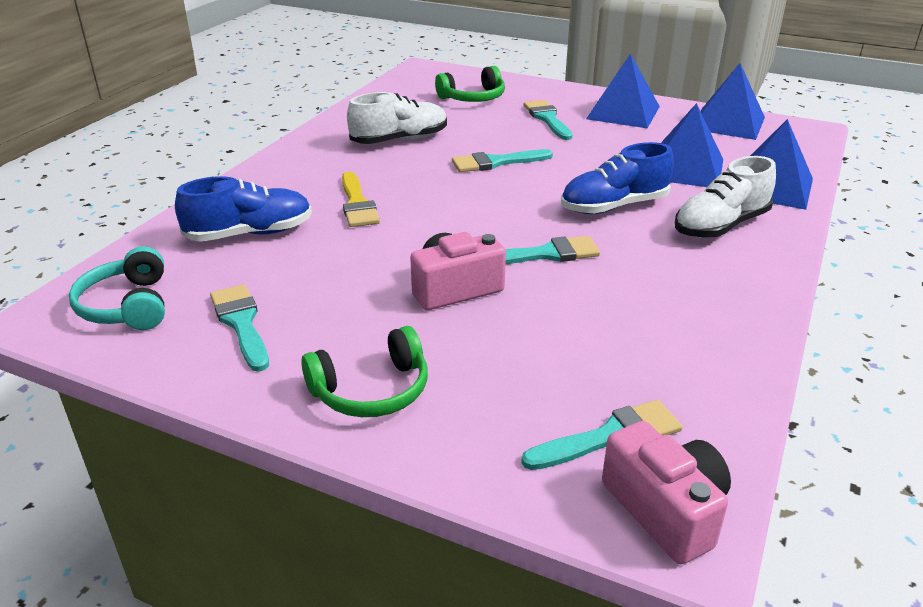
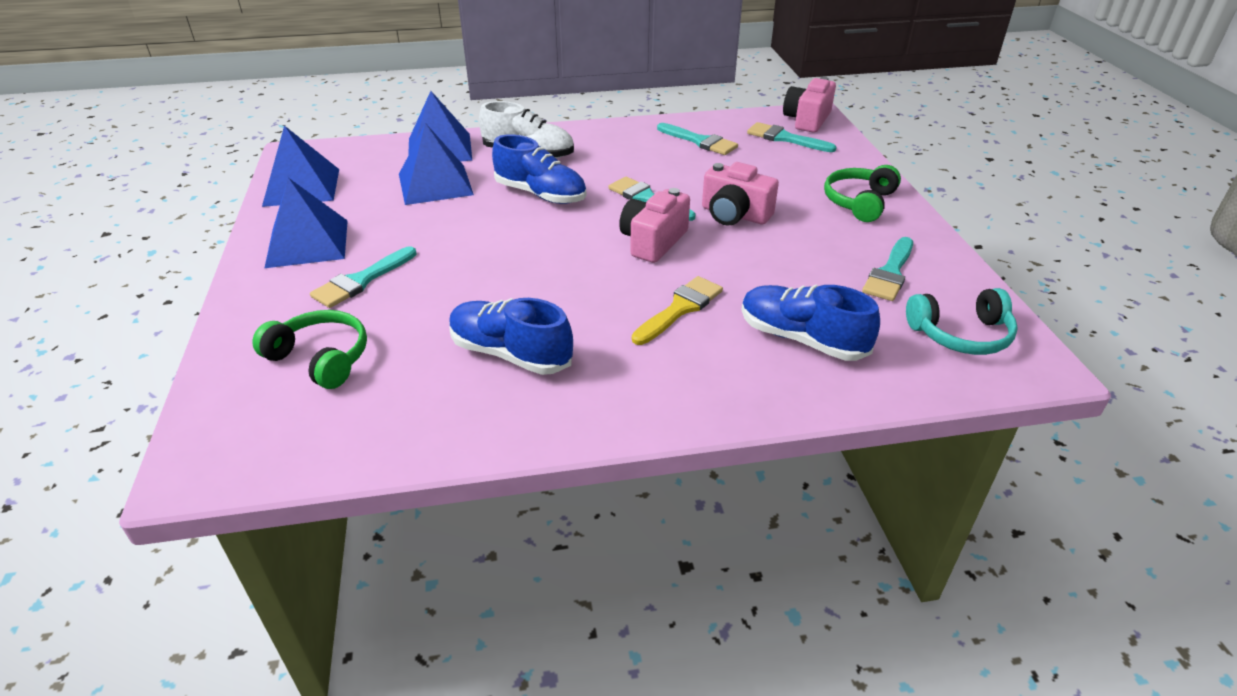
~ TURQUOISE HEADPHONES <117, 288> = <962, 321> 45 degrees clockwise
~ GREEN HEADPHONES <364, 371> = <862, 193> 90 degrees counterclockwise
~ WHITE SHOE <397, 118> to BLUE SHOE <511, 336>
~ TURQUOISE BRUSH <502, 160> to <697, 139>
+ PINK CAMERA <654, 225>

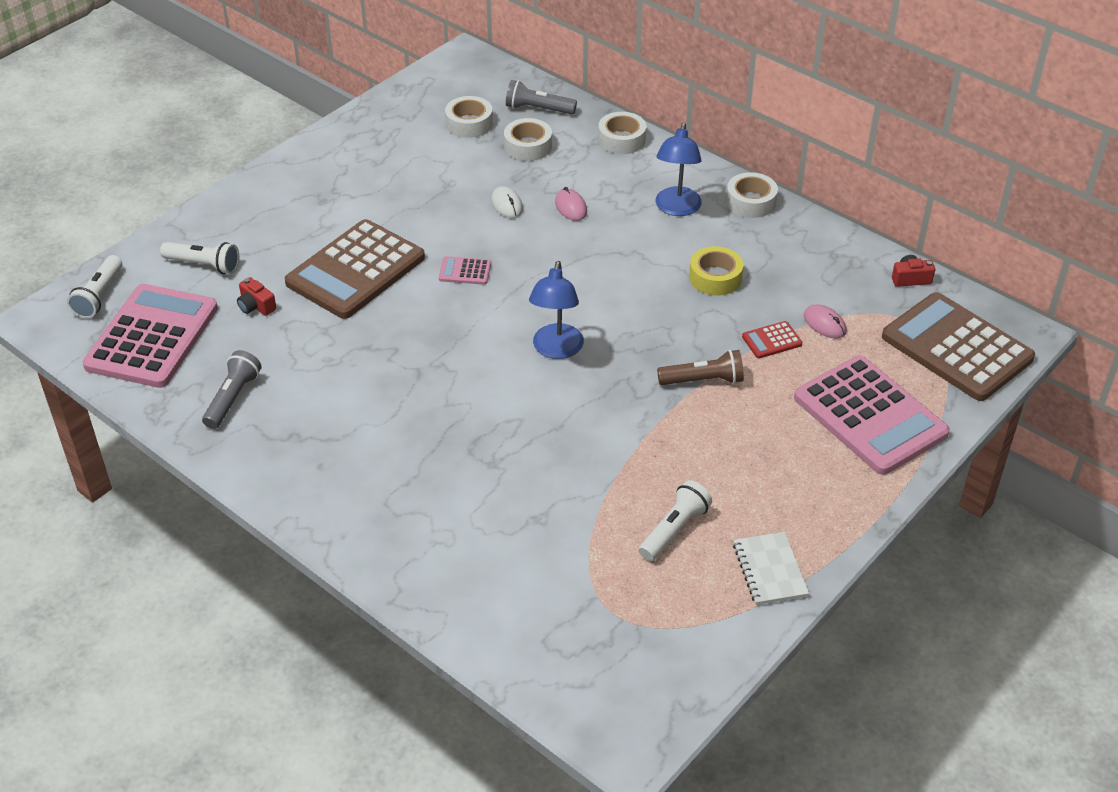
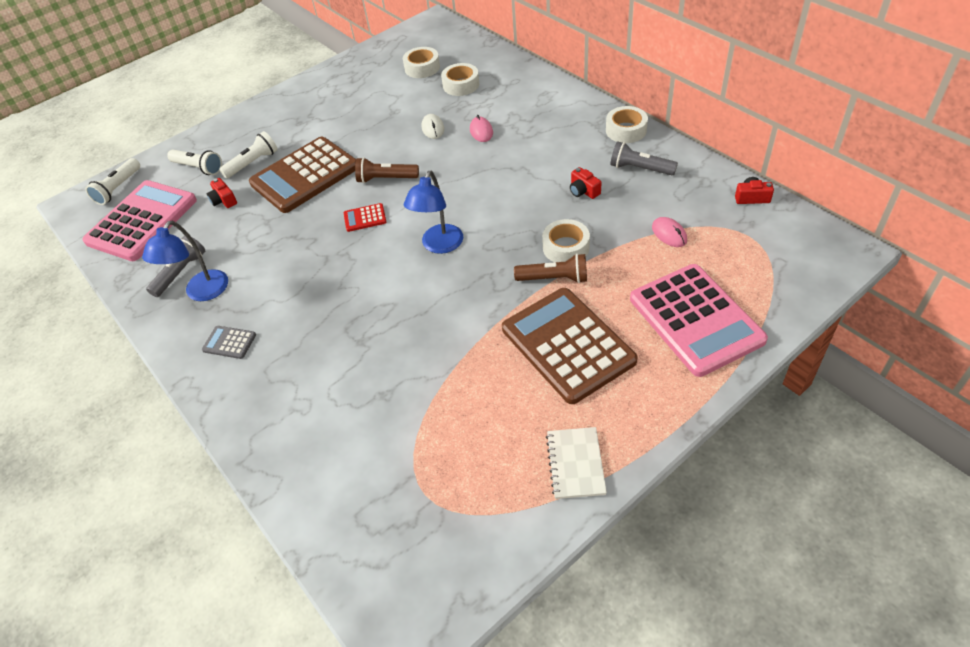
~ PINK CALCULATOR <465, 270> to BROWN FLASHLIGHT <387, 170>
~ GREY FLASHLIGHT <541, 97> to <644, 158>
~ WHITE TAPE <622, 133> to <566, 240>
~ WHITE FLASHLIGHT <675, 520> to <248, 155>
~ BLUE LAMP <679, 169> to <185, 261>
~ YELLOW TAPE <716, 270> to RED CAMERA <586, 183>
~ RED CALCULATOR <772, 339> to <365, 217>
~ BROWN CALCULATOR <958, 346> to <570, 346>
+ GREY CALCULATOR <229, 342>

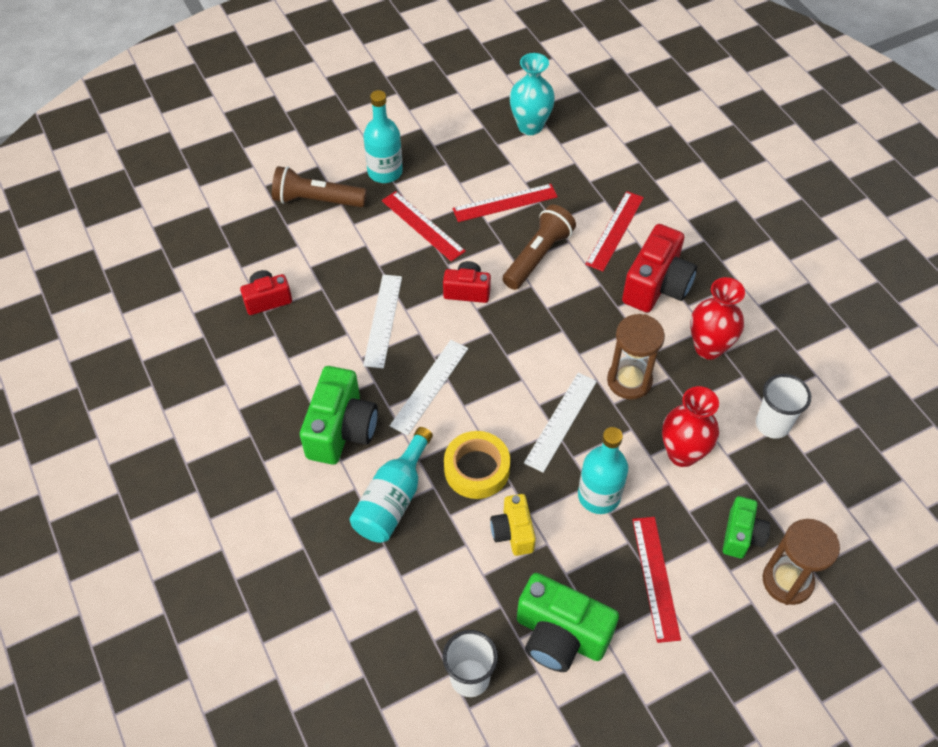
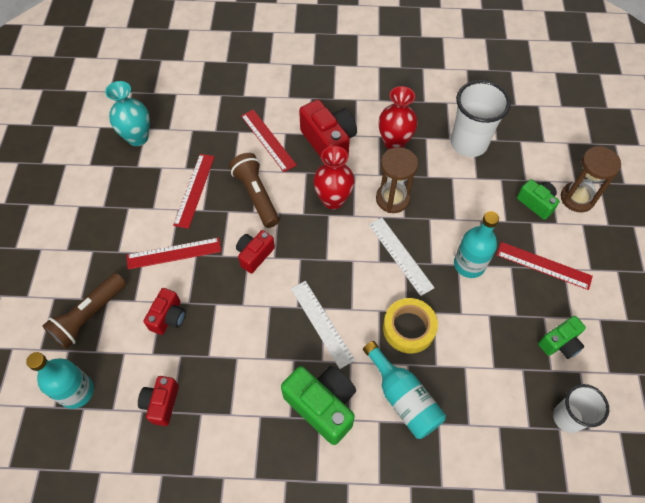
~ TURQUOISE BOTTLE <383, 136> to <60, 380>
- WHITE RULER <382, 321>
- YELLOW CAMERA <513, 525>
~ GREEN CAMERA <568, 622> = <562, 337> x0.59
~ RED VASE <690, 426> to <334, 177>
~ WHITE CUP <783, 406> = <481, 118> x1.55
+ RED CAMERA <164, 311>

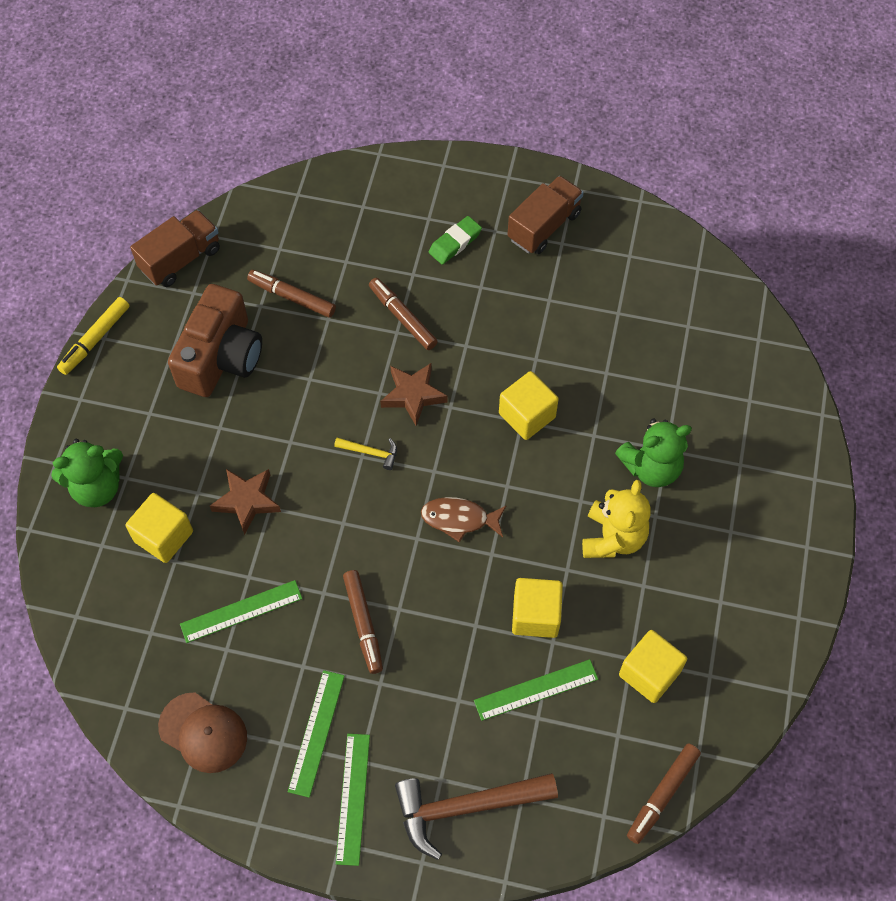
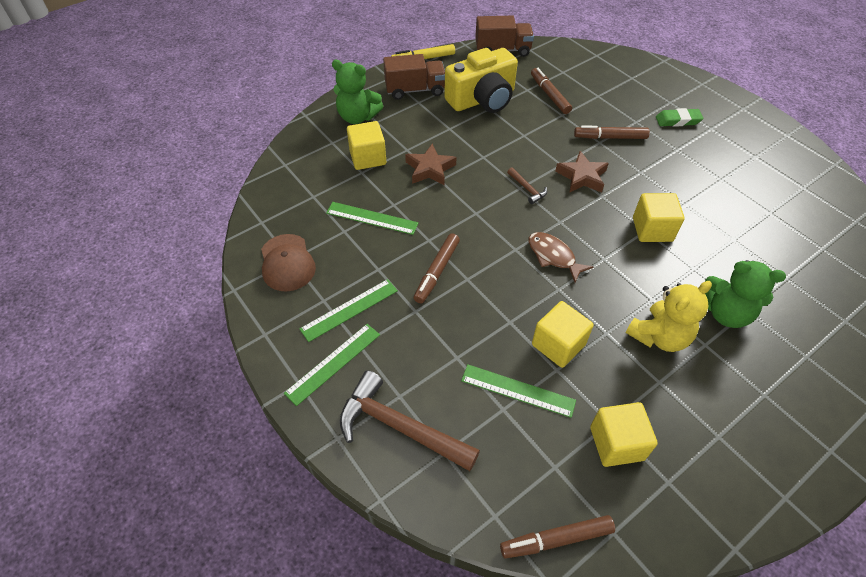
~ BROWN CAMERA <215, 340> to YELLOW CAMERA <481, 80>
~ YELLOW HAMMER <365, 454> to BROWN HAMMER <527, 185>
~ BROWN MARKER <403, 314> = <612, 132> 90 degrees counterclockwise
~ BROWN TRUCK <546, 215> to <414, 77>

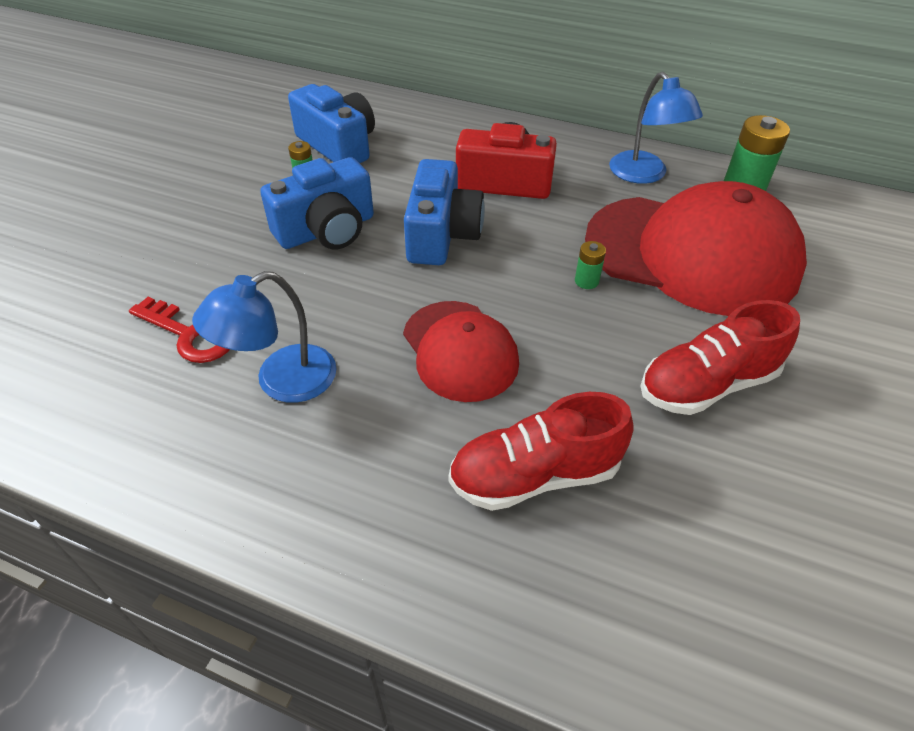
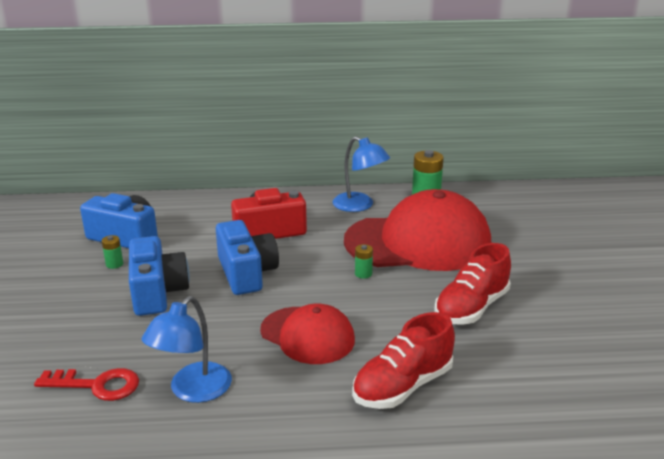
~ BLUE CAMERA <317, 203> = <159, 276> 45 degrees counterclockwise

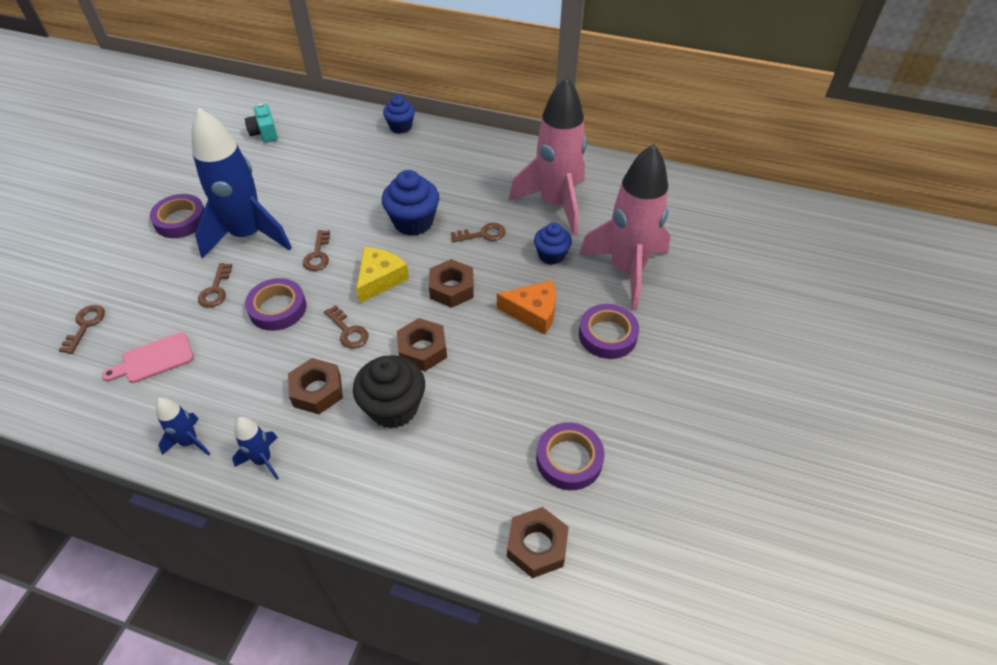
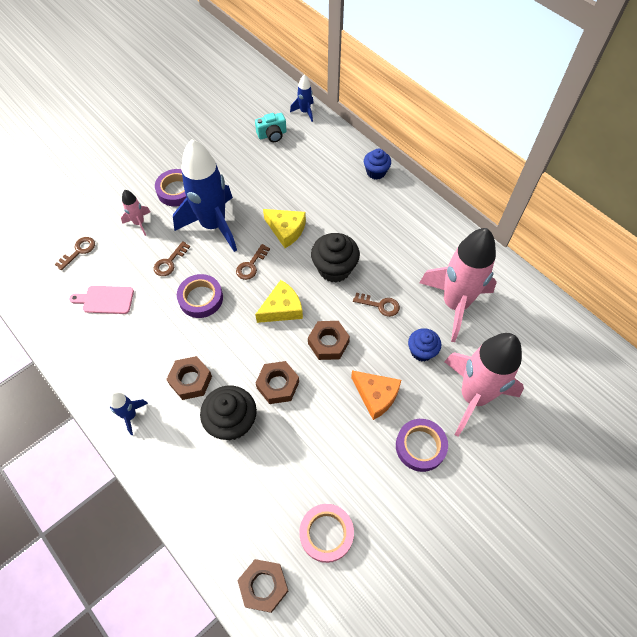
~ BLUE ROCKET <183, 427> to <302, 98>
~ TURQUOISE CAMERA <261, 123> = <270, 127> 120 degrees counterclockwise
- BROWN KEY <346, 327>
~ BLUE CUPCAKE <410, 203> to BLACK CUPCAKE <335, 258>
~ PURPLE TAPE <570, 456> to PINK TAPE <326, 533>
+ PINK ROCKET <135, 213>
+ YELLOW CHEESE <284, 228>

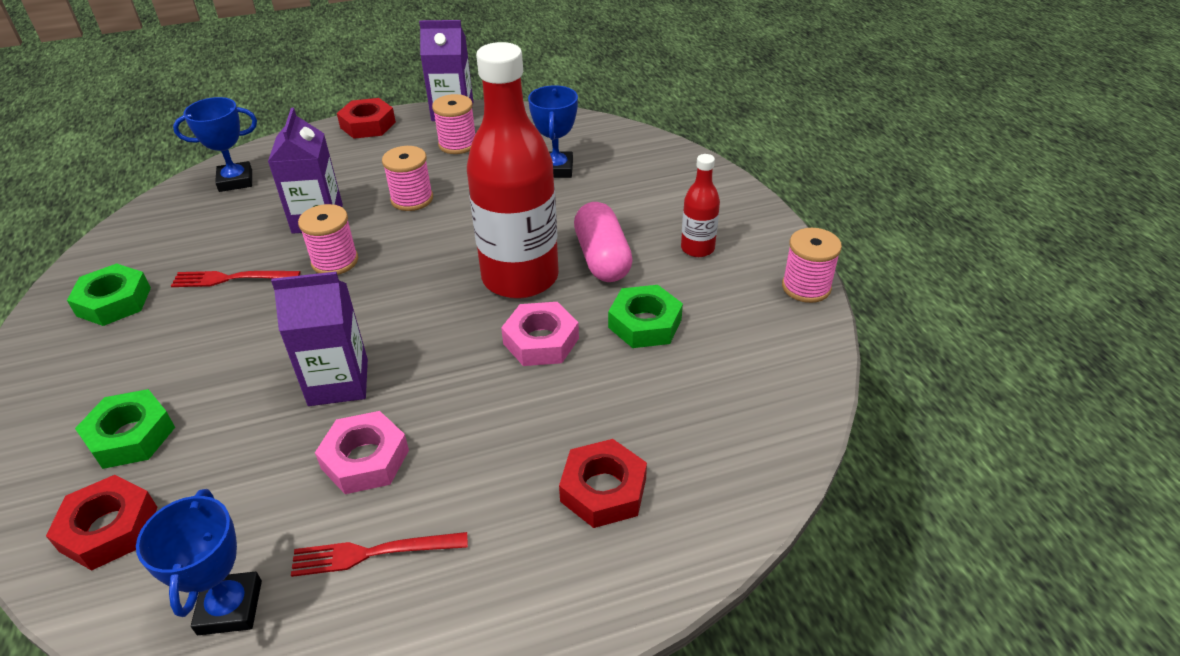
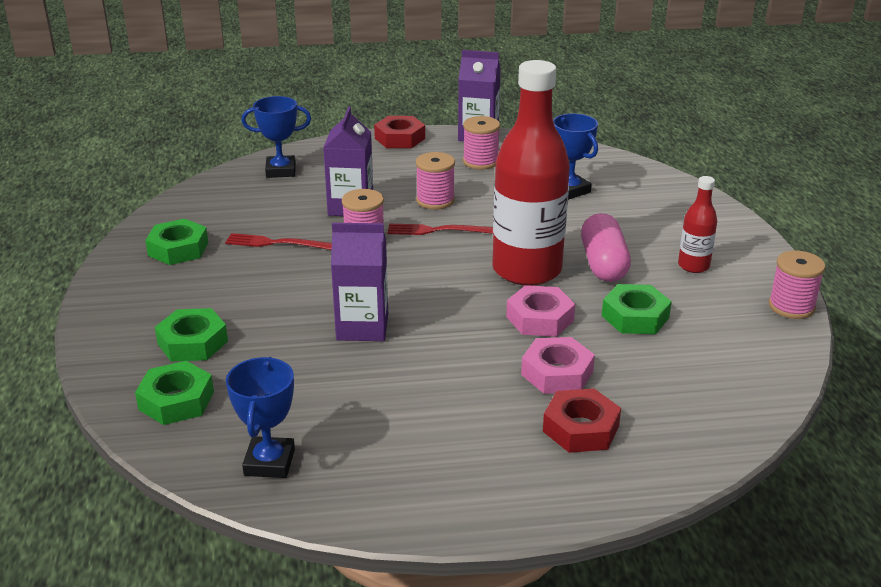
~ RED NUT <102, 523> to GREEN NUT <174, 393>
~ RED FORK <379, 554> to <440, 229>
~ PINK NUT <362, 452> to <558, 365>
~ BLUE TROPHY <553, 131> = <575, 156> 45 degrees counterclockwise

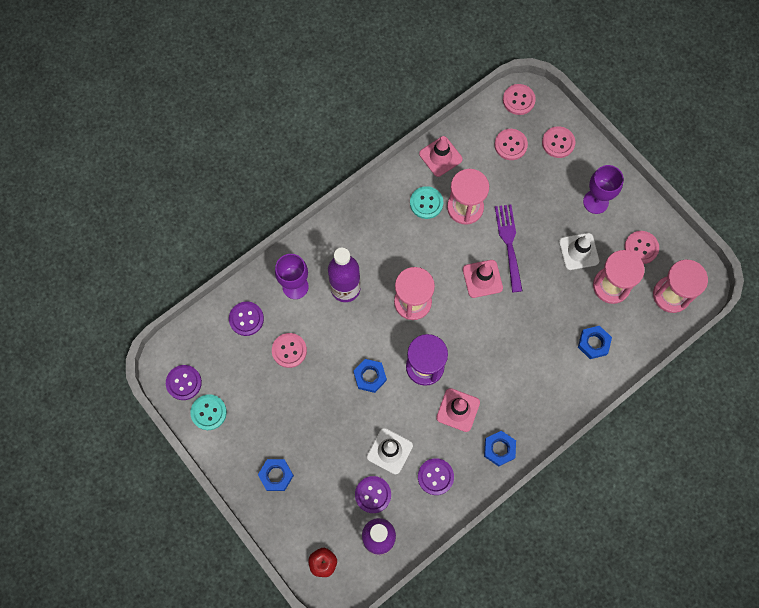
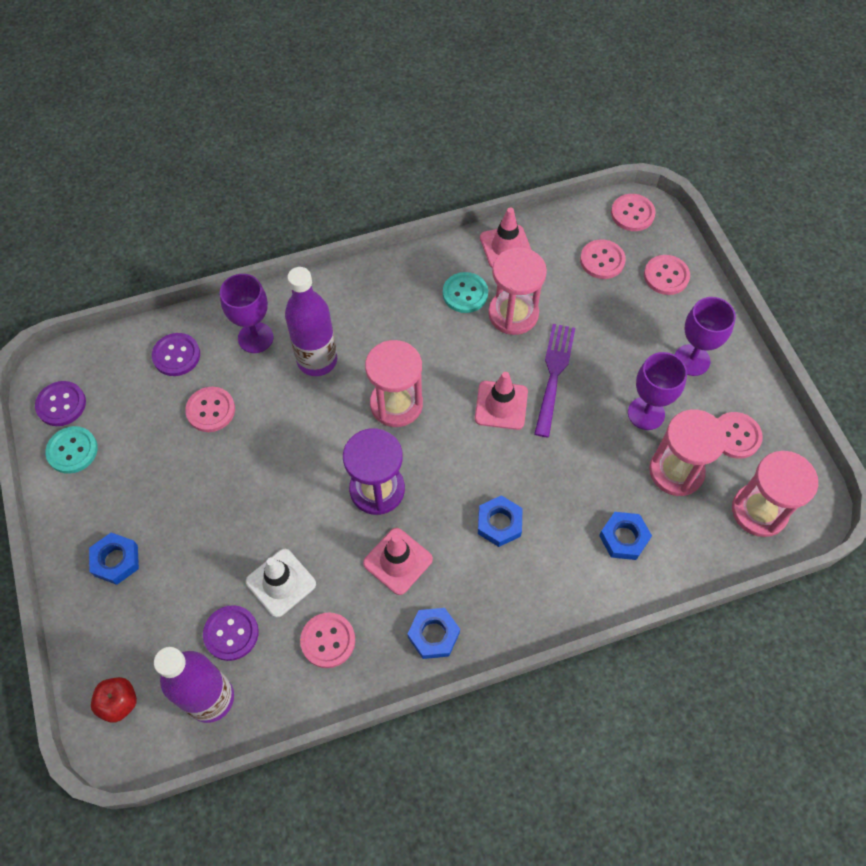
~ BLUE NUT <370, 376> to <500, 521>
~ PURPLE BUTTON <436, 476> to PINK BUTTON <327, 640>
~ WHITE TRAFFIC CONE <579, 251> to PURPLE GOBLET <657, 391>

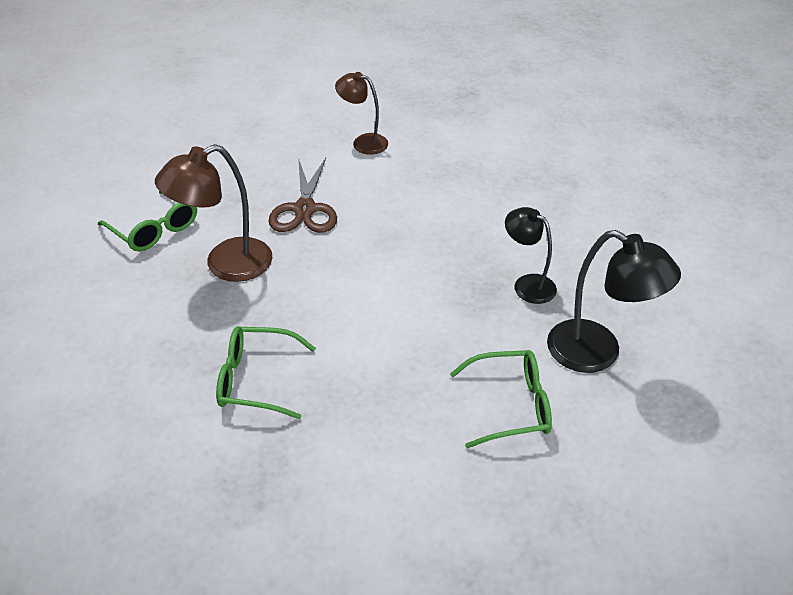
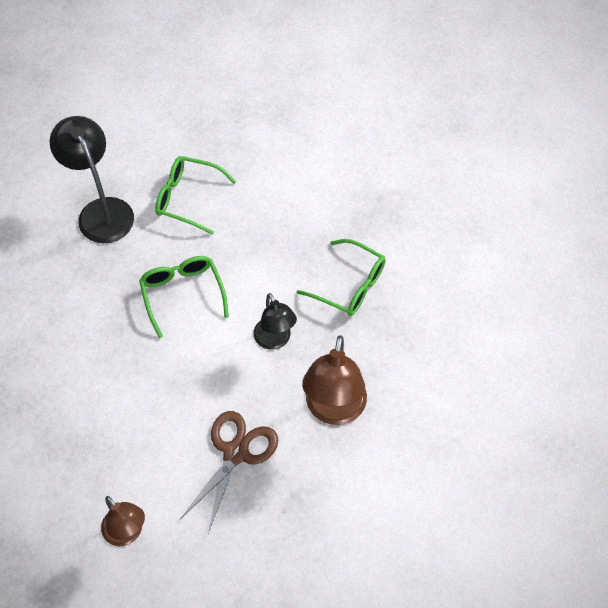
~ GREEN GLASSES <147, 221> to <184, 297>
~ BROWN LAMP <213, 213> = <334, 380> 105 degrees clockwise
~ BLACK LAMP <531, 255> to <275, 321>

